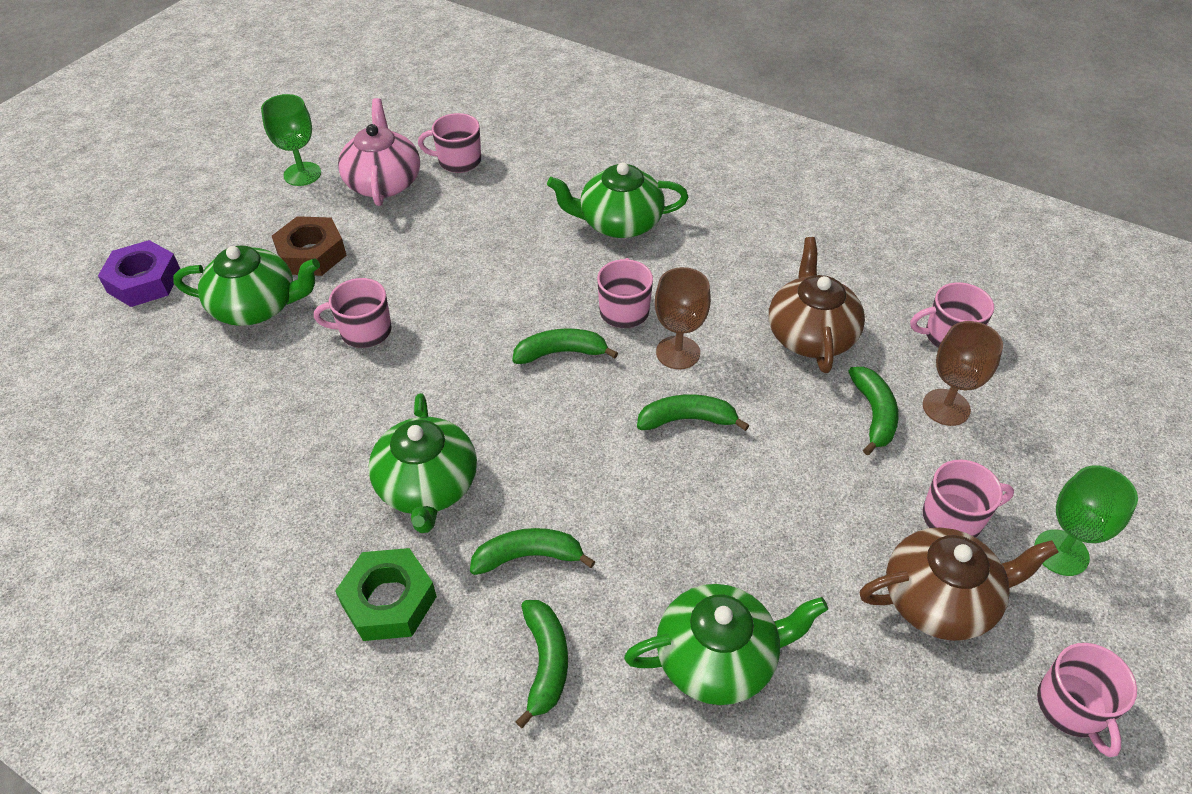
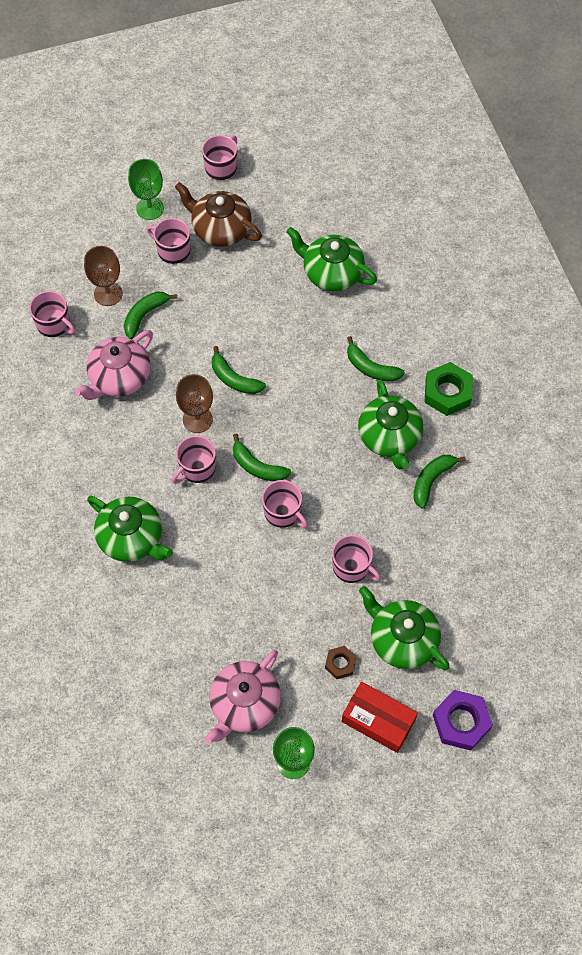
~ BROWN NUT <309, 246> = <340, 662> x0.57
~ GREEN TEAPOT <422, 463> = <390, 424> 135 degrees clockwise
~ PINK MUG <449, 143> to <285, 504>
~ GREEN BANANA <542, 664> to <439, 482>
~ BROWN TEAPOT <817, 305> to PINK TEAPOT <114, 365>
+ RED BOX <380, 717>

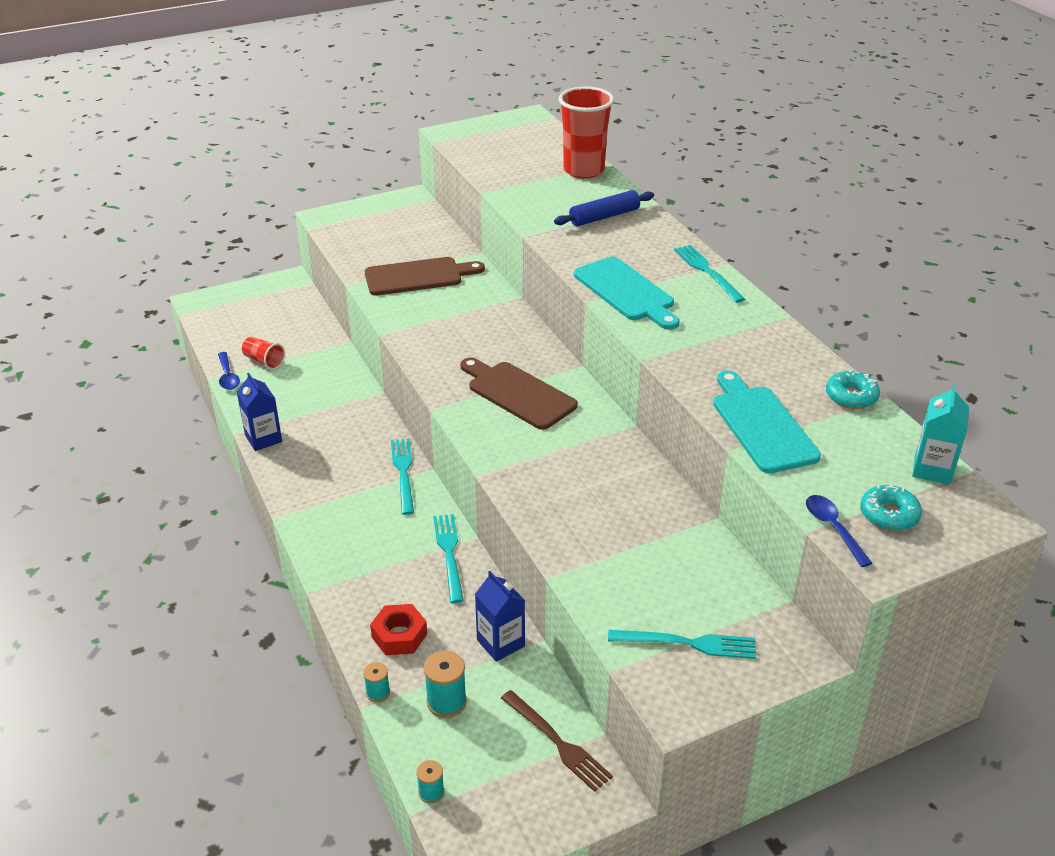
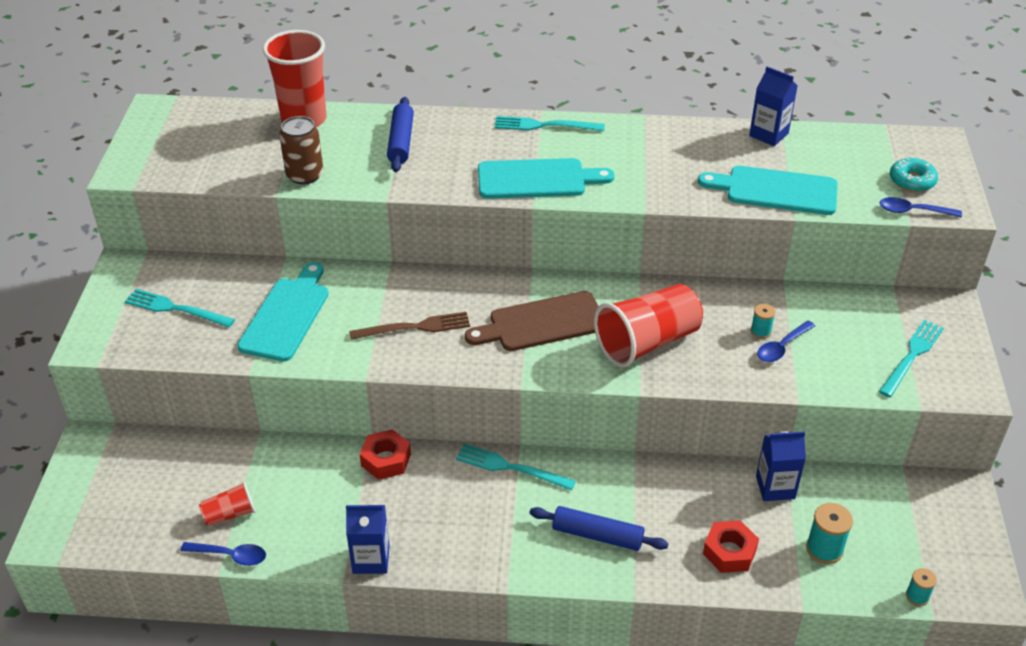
~ TURQUOISE SPOOL <376, 682> to <763, 321>
~ BROWN CUTTING BOARD <424, 276> to TURQUOISE CUTTING BOARD <283, 312>
~ TURQUOISE FORK <448, 558> to <180, 308>
~ BROWN FORK <557, 741> to <409, 326>
~ TURQUOISE DONUT <853, 389> to BLUE CARTON <773, 106>
- TURQUOISE CARTON <940, 434>
+ BROWN CAN <301, 150>
+ RED NUT <385, 455>
+ BLUE ROLLING PIN <599, 528>
+ RED CUP <648, 325>
+ BLUE SPOON <786, 341>

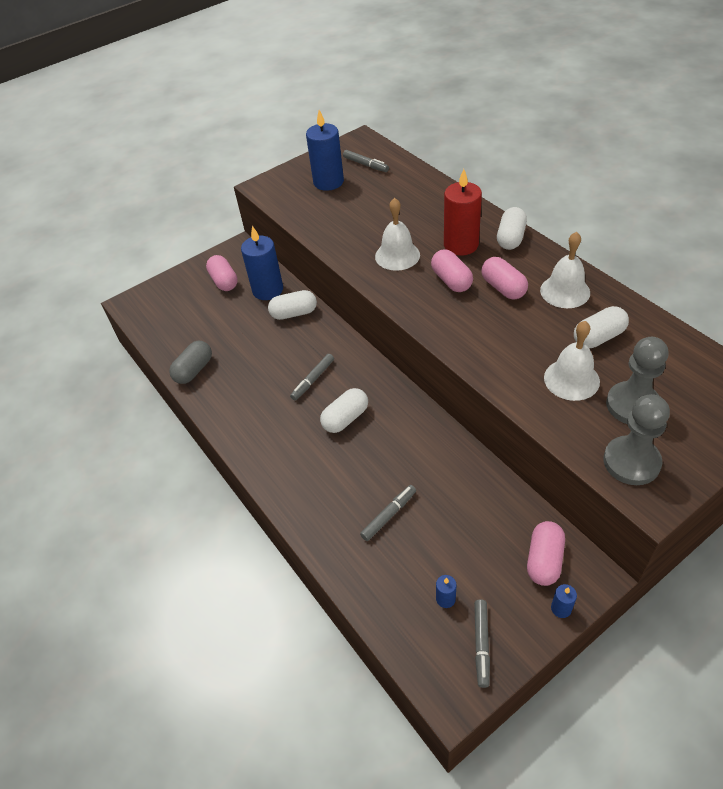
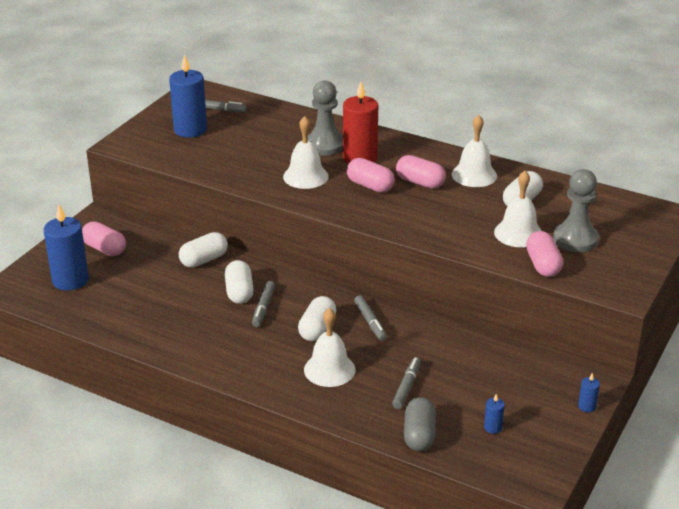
~ GREY CAPSULE <190, 362> to <420, 424>
~ BLUE CANDLE <262, 263> to <66, 248>
~ GREY MARKER <482, 643> to <370, 318>
~ WHITE CAPSULE <512, 228> to <239, 282>
~ PINK CAPSULE <546, 553> to <544, 254>
~ GREY PAWN <636, 439> to <325, 118>
+ WHITE BELL <329, 347>

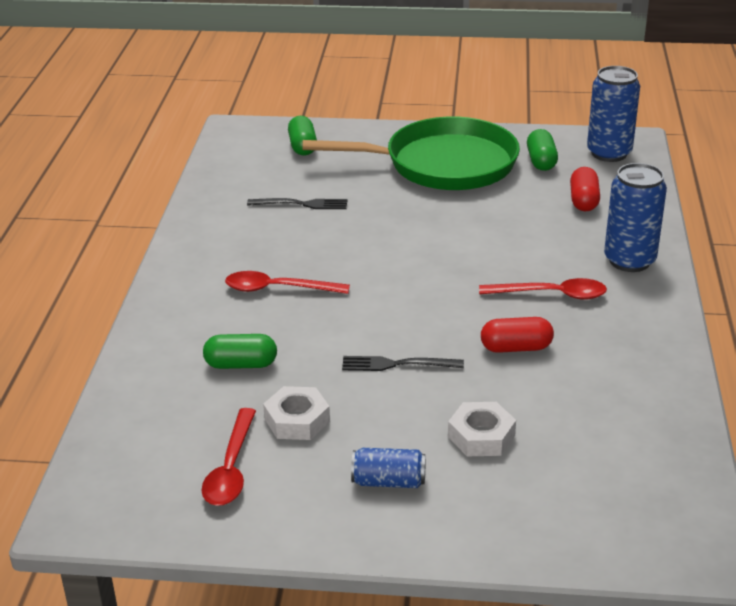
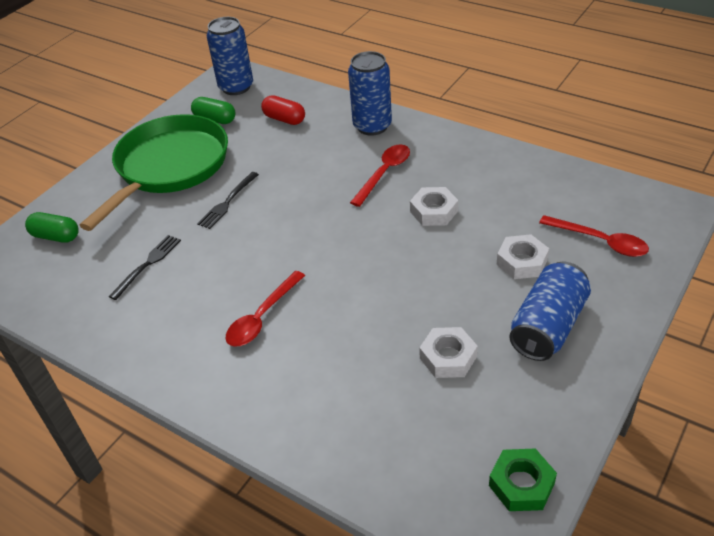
~ RED SPOON <229, 457> to <594, 236>
- GREEN CAPSULE <240, 351>
~ BLACK FORK <403, 363> to <228, 200>
~ BLUE CAN <388, 468> = <550, 311> x1.74
~ RED CAPSULE <517, 335> to WHITE NUT <434, 206>
+ GREEN NUT <523, 479>

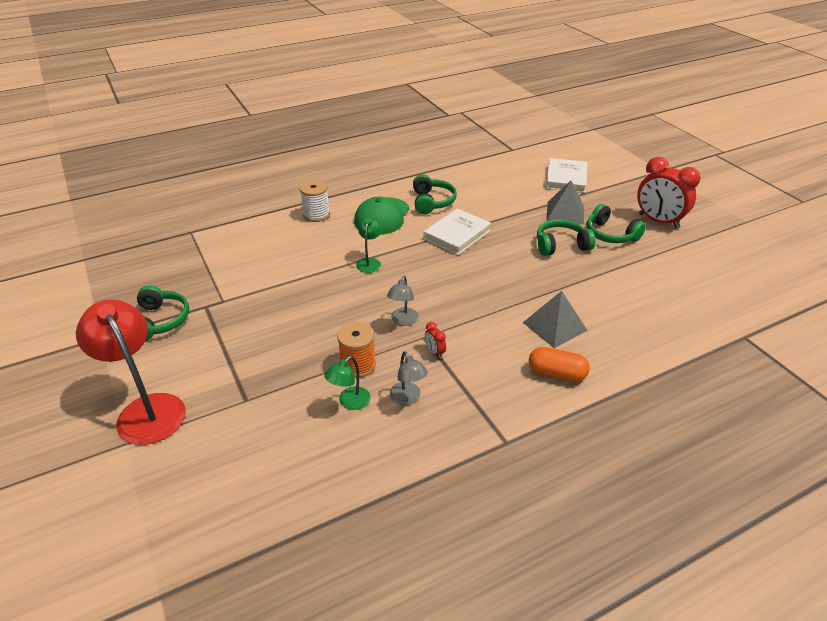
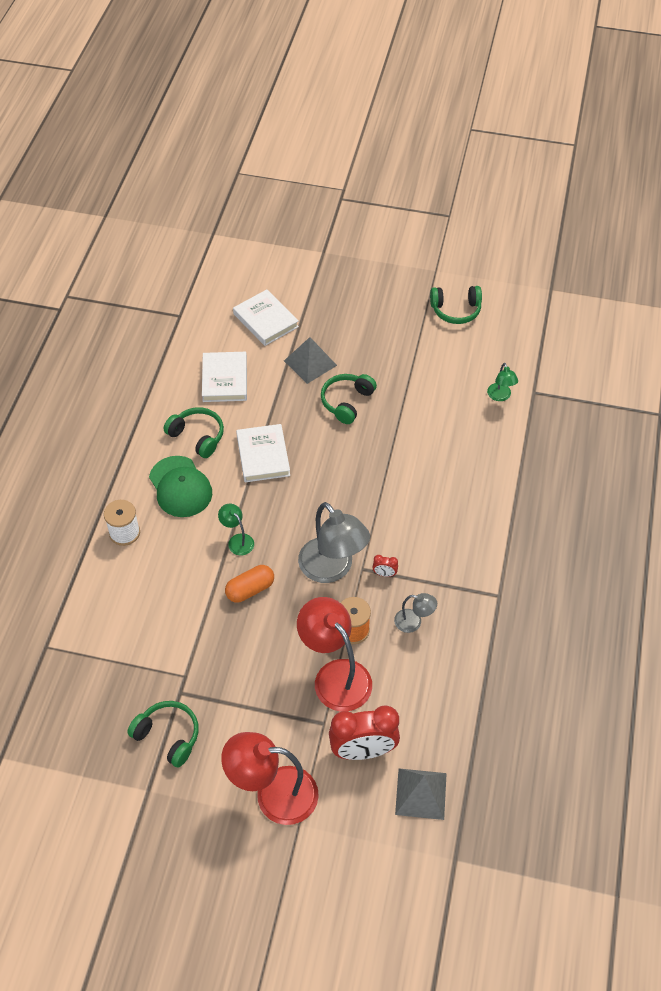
~ GREEN LAMP <347, 383> to <502, 382>
~ GREY LAMP <402, 301> = <334, 542> x2.06
~ GREY PYRAMID <555, 319> to <421, 794>
~ ORANGE CAPSULE <559, 364> to <249, 584>
~ GREEN HEADPHONES <616, 223> to <456, 305>
~ RED CLOCK <669, 193> to <364, 732>
+ WHITE BOOK <224, 377>
+ RED LAMP <334, 654>

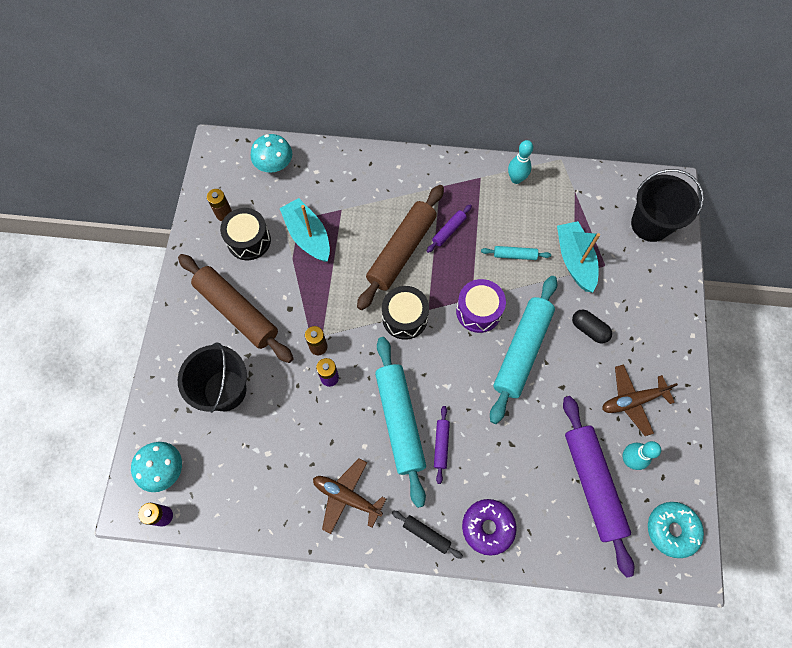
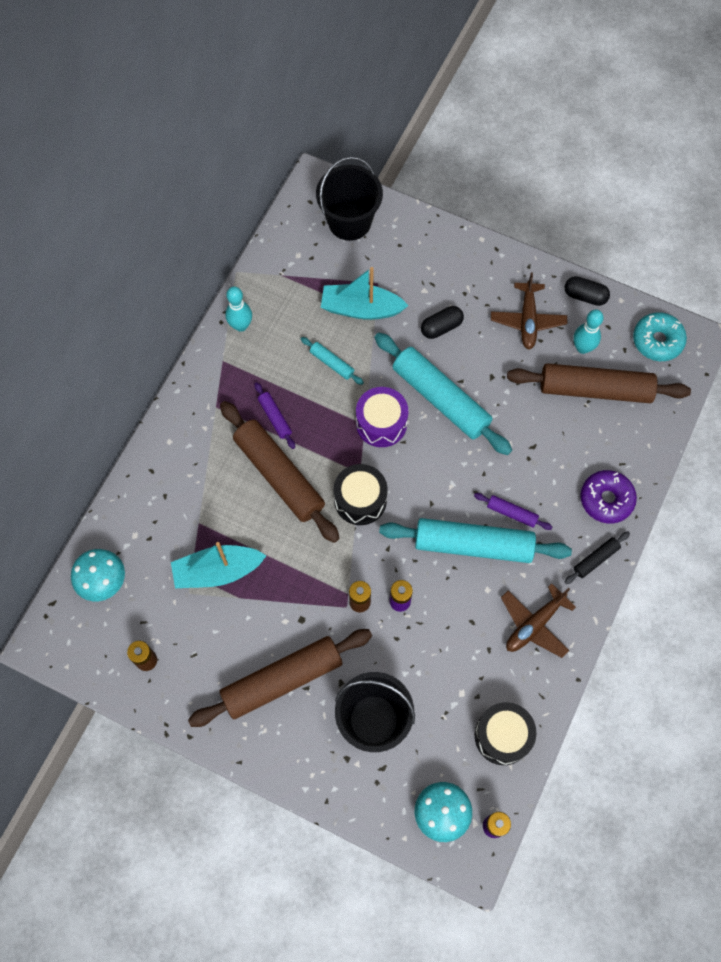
~ BLACK DRUM <245, 234> to <506, 733>
~ TURQUOISE ROLLING PIN <516, 253> = <332, 361> 75 degrees counterclockwise
~ PURPLE ROLLING PIN <598, 487> to BROWN ROLLING PIN <599, 383>
+ BLACK CAPSULE <587, 291>

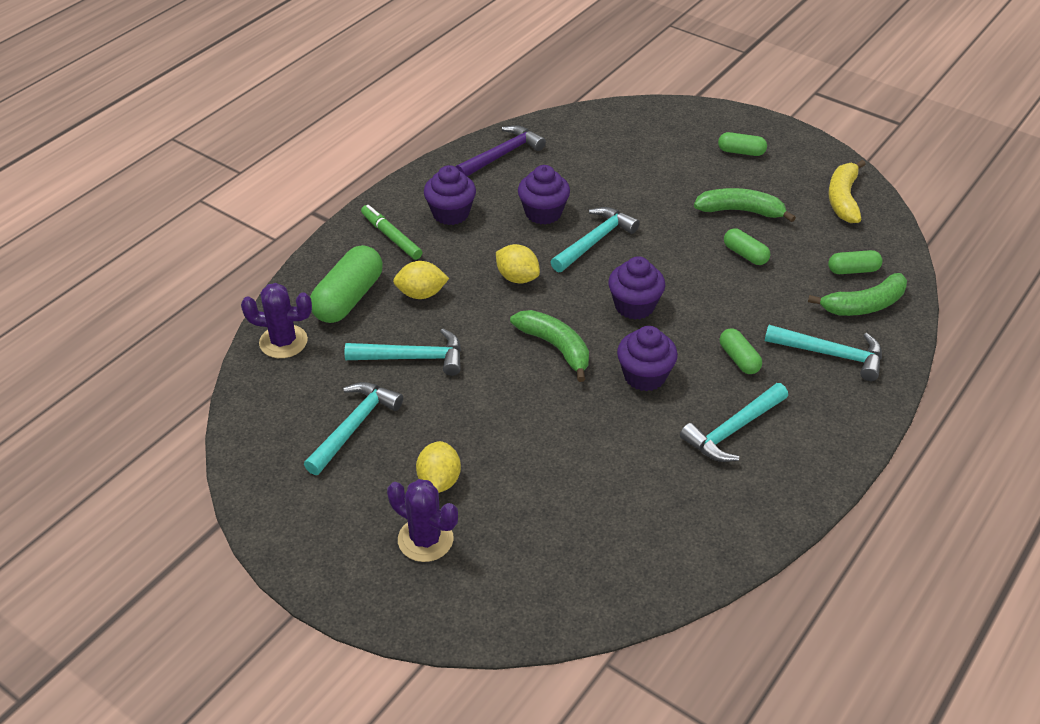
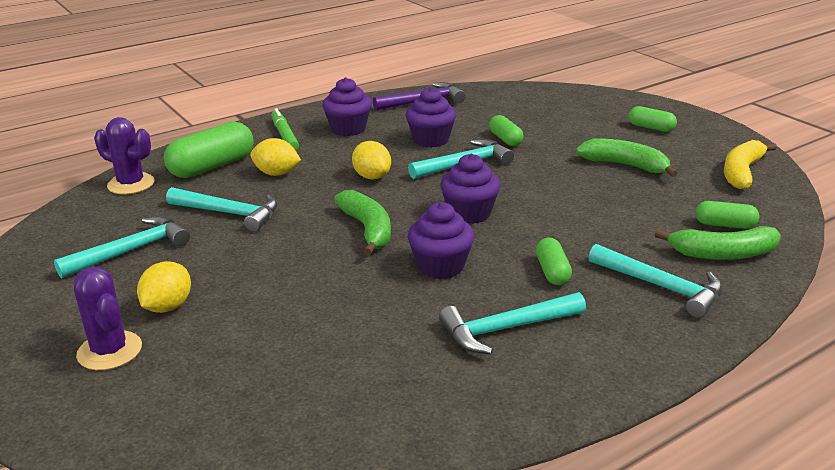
~ GREEN CAPSULE <747, 246> to <506, 130>

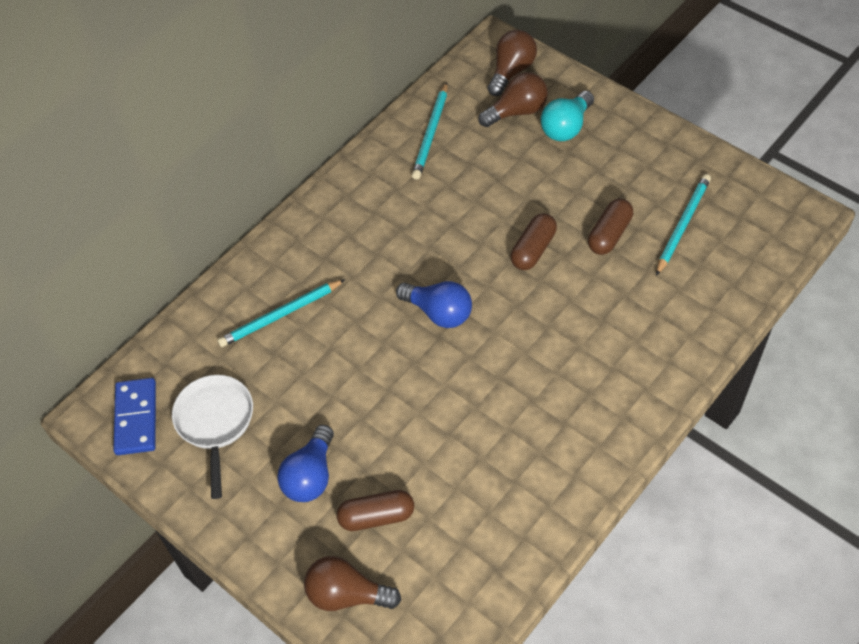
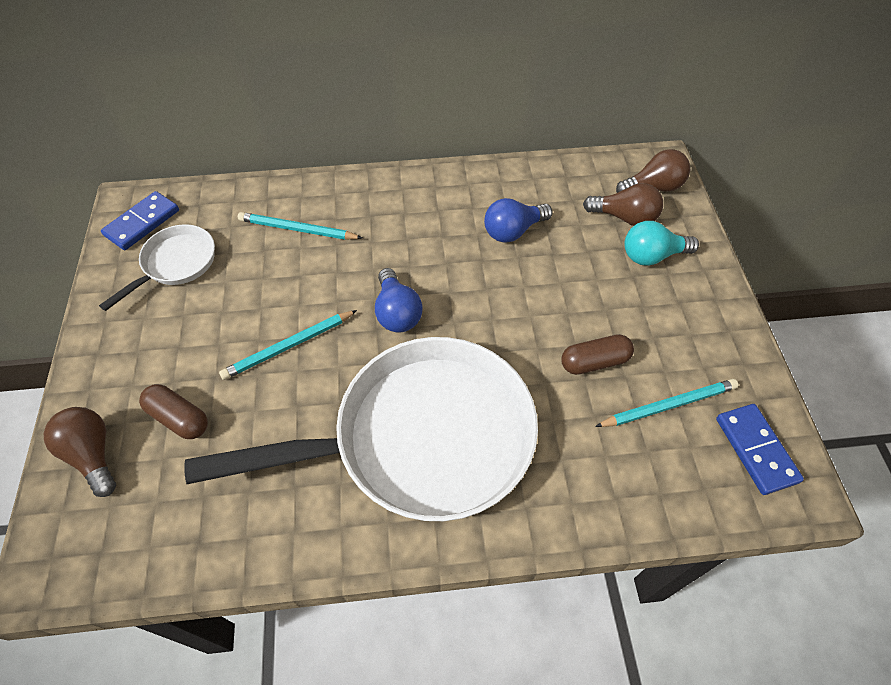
~ BLUE LIGHT BULB <305, 463> to <518, 220>
~ TURQUOISE PENCIL <430, 130> to <288, 345>
- BROWN CAPSULE <534, 241>
+ WHITE PAN <361, 429>
+ BLUE DOMINO <760, 449>

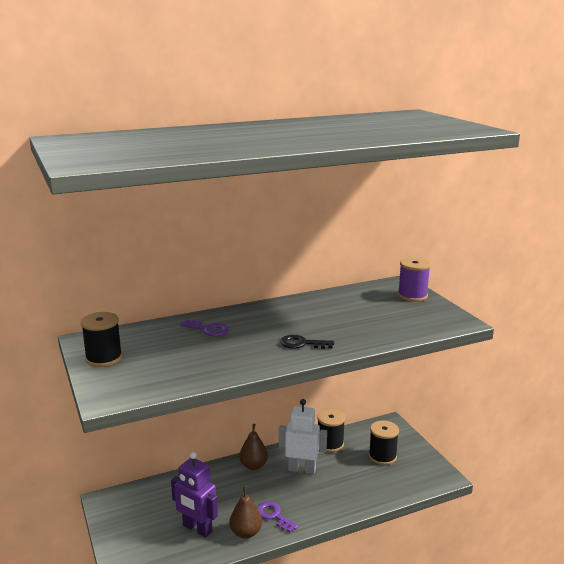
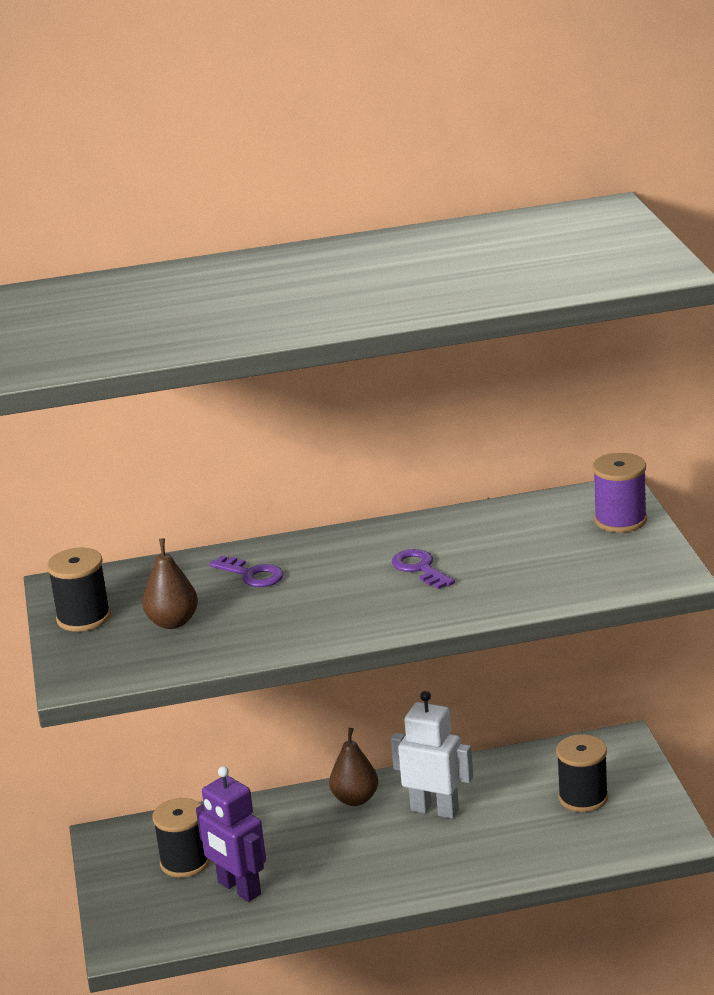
~ BROWN PEAR <245, 512> to <170, 583>
~ PURPLE KEY <277, 517> to <423, 569>
- BLACK KEY <307, 342>
~ BLACK SPOOL <331, 430> to <181, 838>

